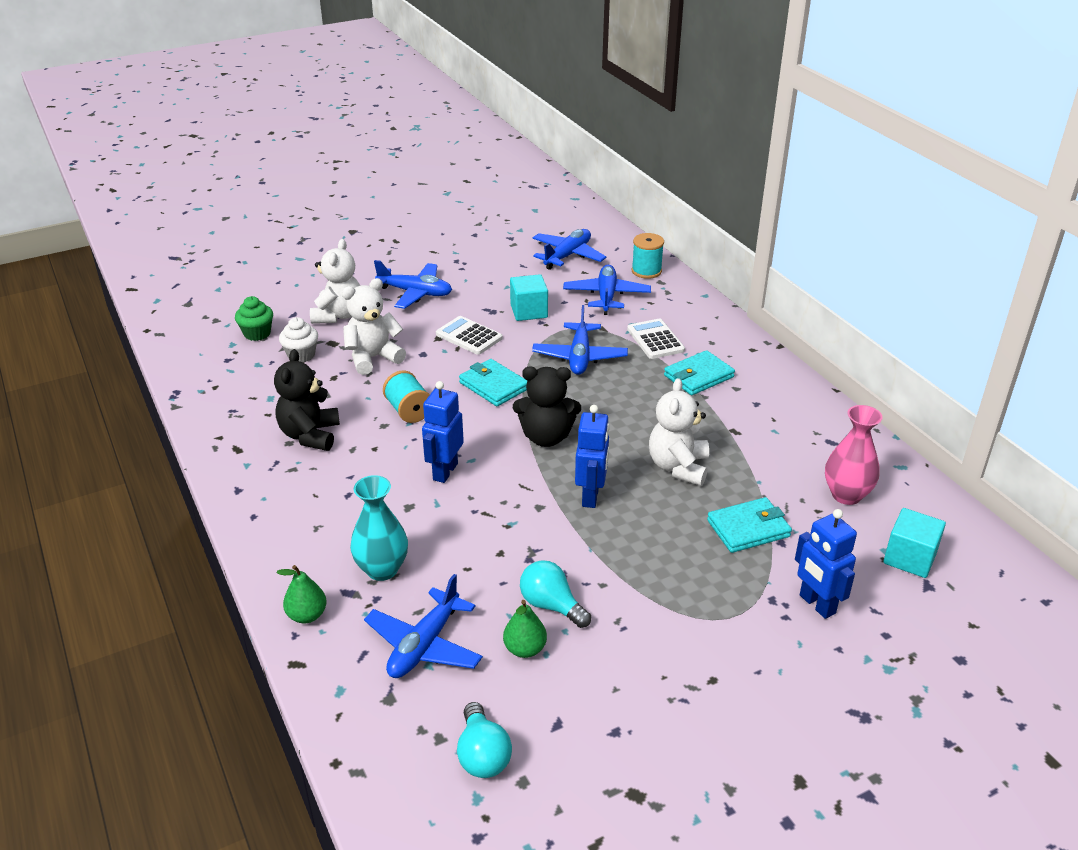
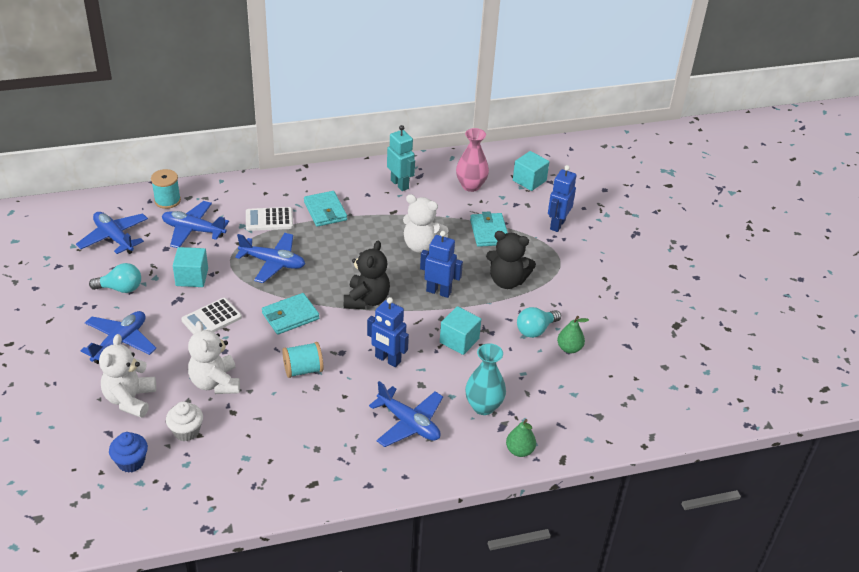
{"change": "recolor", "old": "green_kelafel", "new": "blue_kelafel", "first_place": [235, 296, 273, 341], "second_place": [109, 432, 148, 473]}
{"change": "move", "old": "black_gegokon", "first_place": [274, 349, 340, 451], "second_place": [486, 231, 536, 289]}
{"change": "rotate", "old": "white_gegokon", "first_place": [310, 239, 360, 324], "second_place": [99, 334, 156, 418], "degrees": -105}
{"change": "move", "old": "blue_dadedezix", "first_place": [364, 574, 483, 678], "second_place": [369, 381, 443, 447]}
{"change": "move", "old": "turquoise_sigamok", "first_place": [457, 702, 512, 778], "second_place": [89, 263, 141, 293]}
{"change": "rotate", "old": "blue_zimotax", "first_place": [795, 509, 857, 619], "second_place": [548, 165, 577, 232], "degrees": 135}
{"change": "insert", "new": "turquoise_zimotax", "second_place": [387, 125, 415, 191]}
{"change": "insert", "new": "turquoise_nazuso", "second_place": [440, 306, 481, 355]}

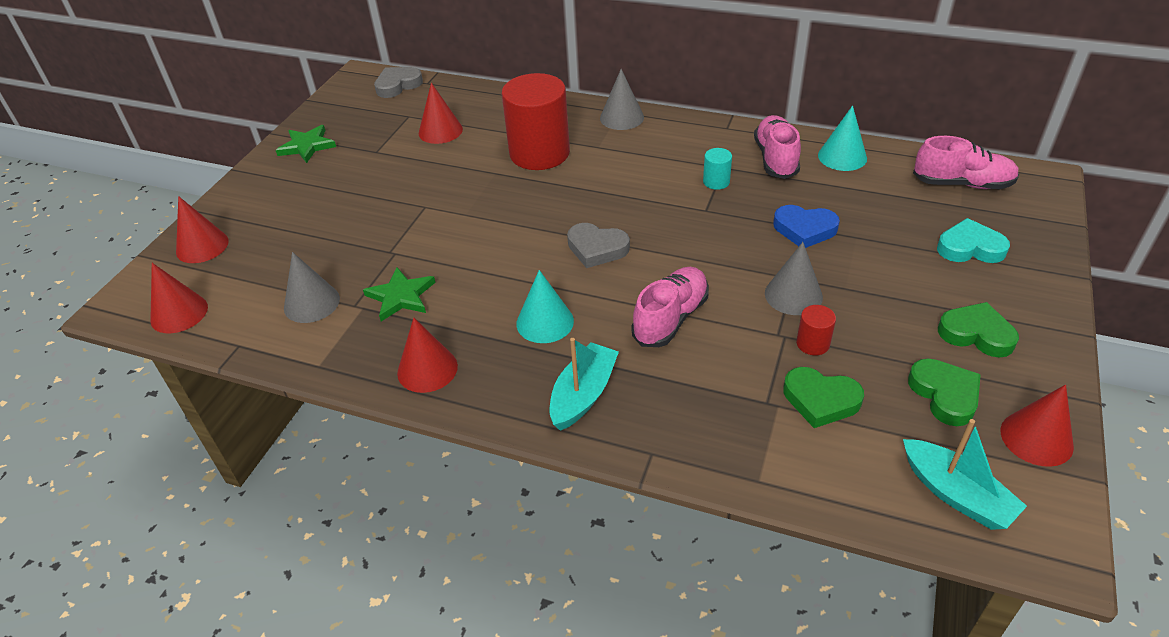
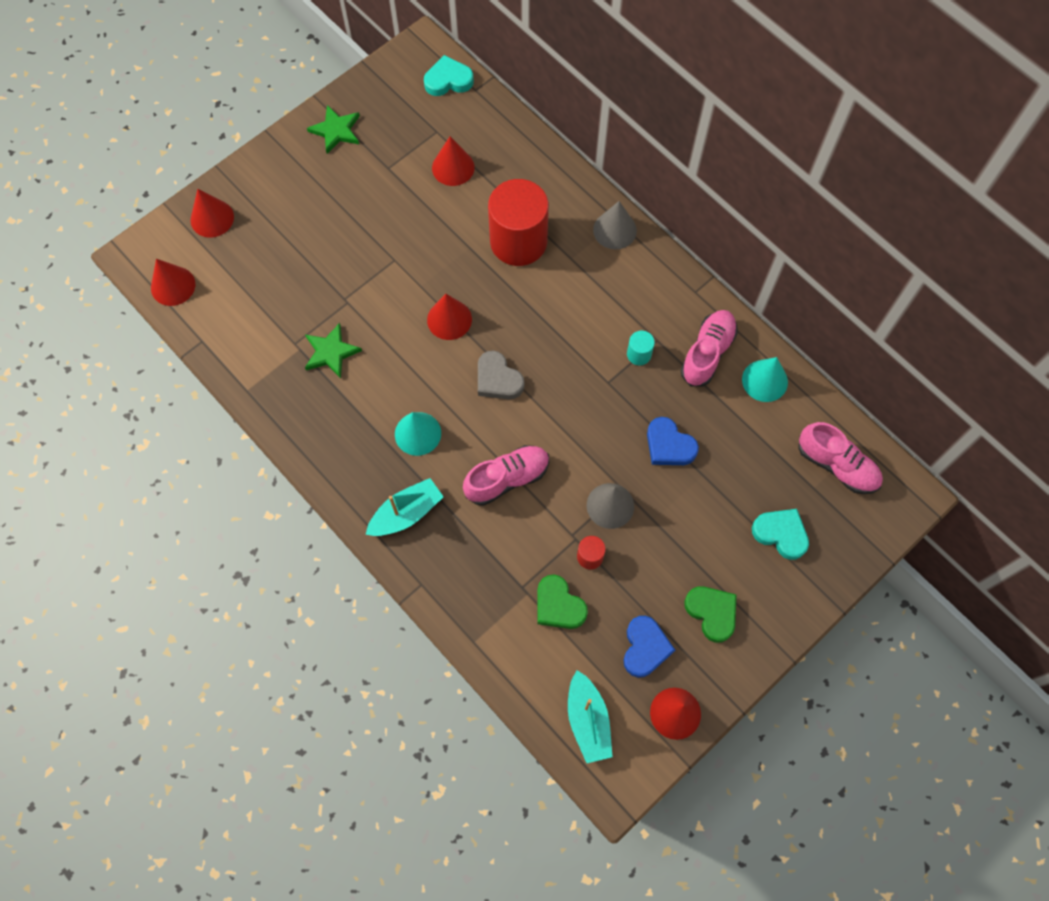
{"change": "delete", "old": "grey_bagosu", "first_place": [284, 252, 340, 323]}
{"change": "recolor", "old": "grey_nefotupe", "new": "turquoise_nefotupe", "first_place": [374, 67, 423, 98], "second_place": [424, 55, 474, 96]}
{"change": "move", "old": "red_bagosu", "first_place": [397, 318, 458, 393], "second_place": [427, 294, 472, 340]}
{"change": "recolor", "old": "green_nefotupe", "new": "blue_nefotupe", "first_place": [908, 358, 981, 426], "second_place": [624, 616, 675, 678]}

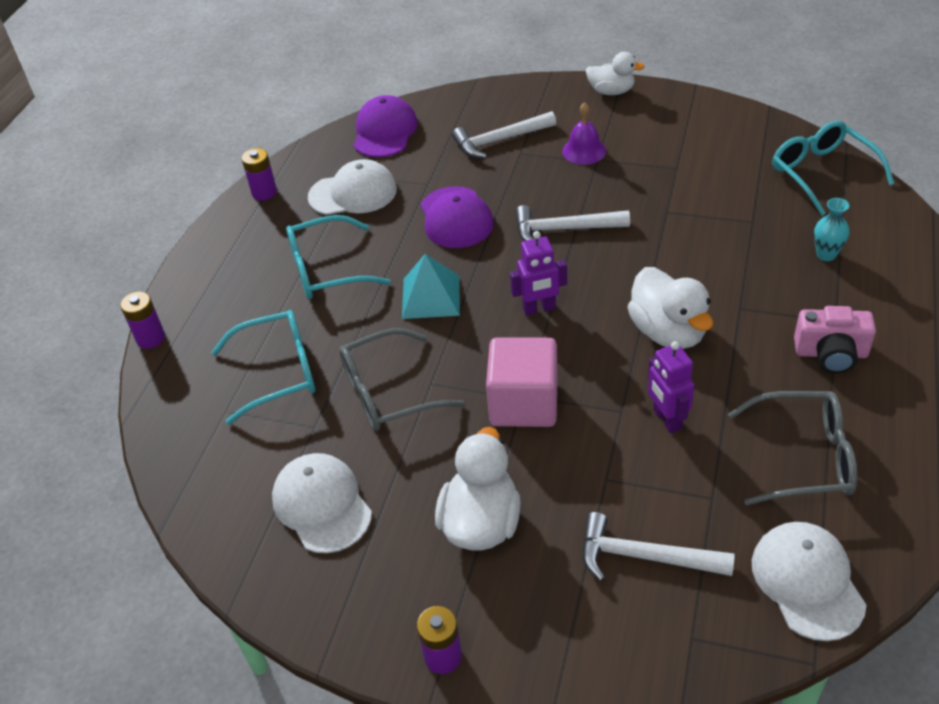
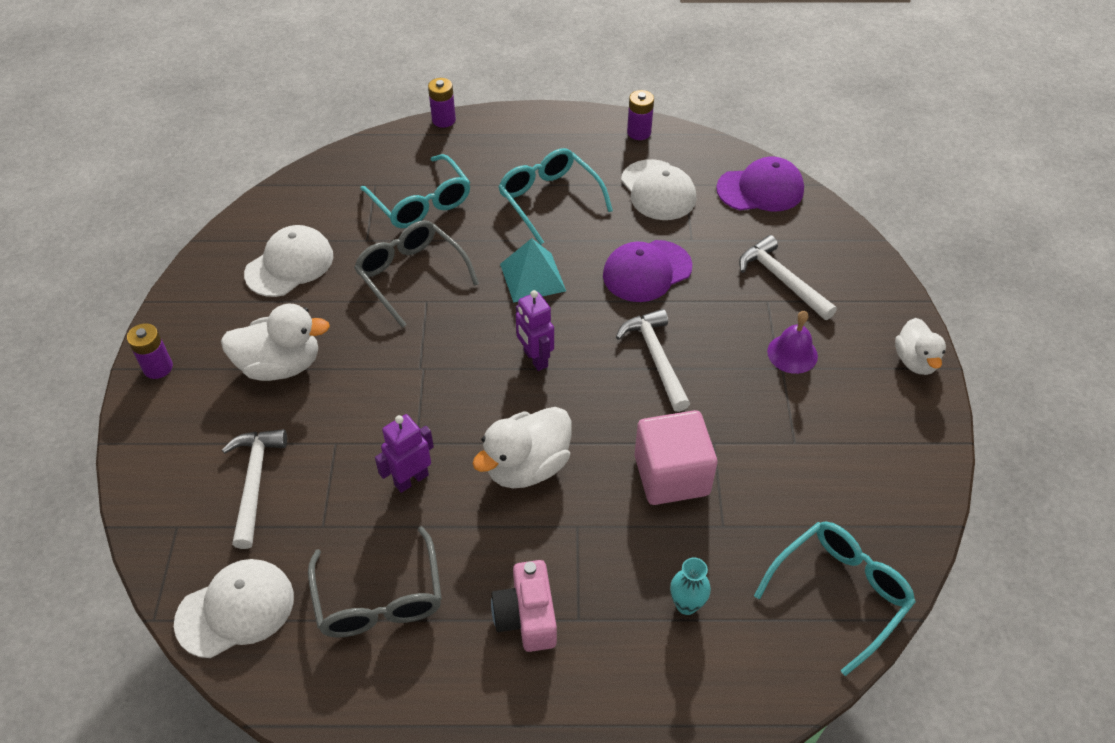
{"change": "move", "old": "pink_nazuso", "first_place": [486, 337, 558, 427], "second_place": [635, 410, 717, 505]}

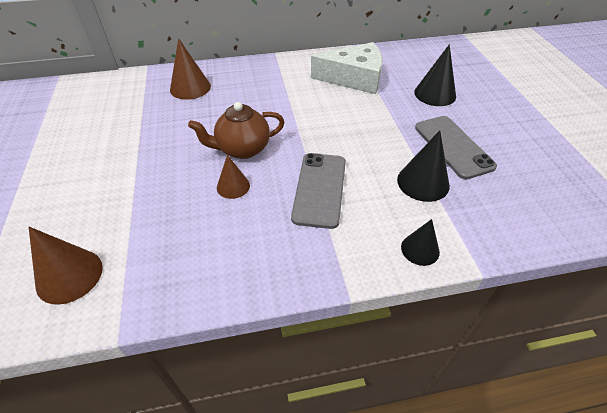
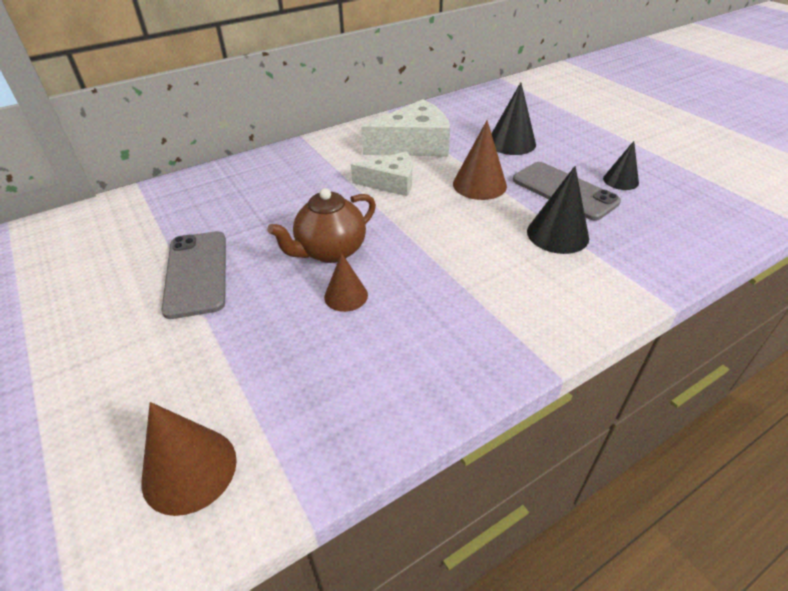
{"change": "move", "old": "brown_bagosu", "first_place": [170, 38, 211, 100], "second_place": [453, 120, 507, 200]}
{"change": "move", "old": "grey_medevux", "first_place": [291, 153, 346, 229], "second_place": [161, 231, 226, 319]}
{"change": "move", "old": "black_bagosu", "first_place": [401, 219, 440, 266], "second_place": [603, 141, 639, 190]}
{"change": "insert", "new": "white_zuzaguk", "second_place": [351, 151, 412, 196]}

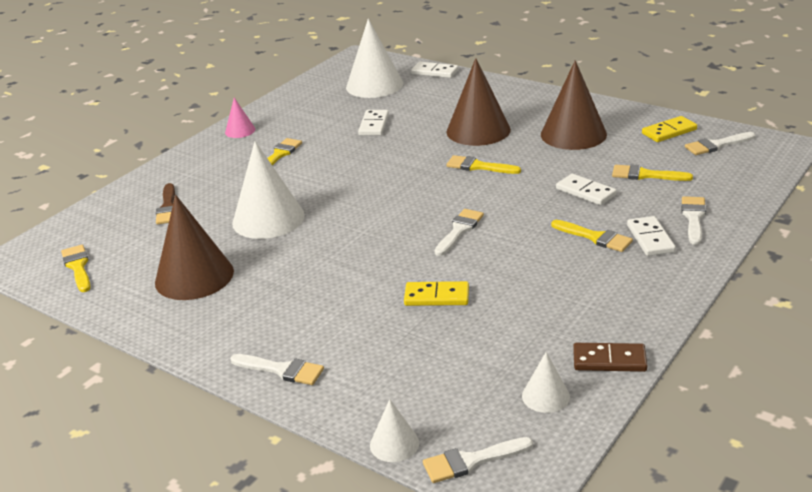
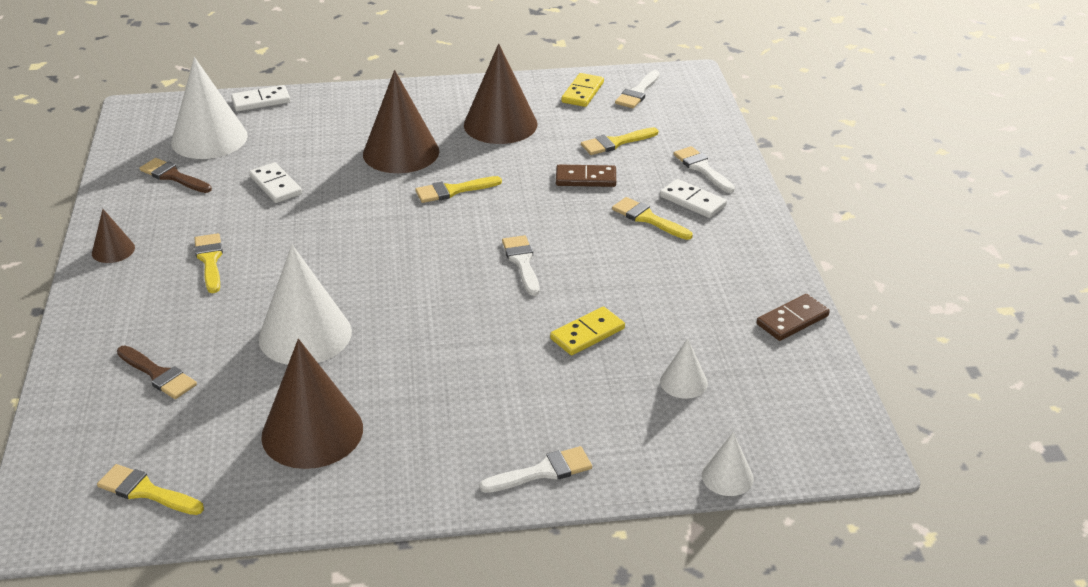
{"change": "recolor", "old": "pink_bagosu", "new": "brown_bagosu", "first_place": [225, 98, 255, 138], "second_place": [92, 209, 135, 263]}
{"change": "delete", "old": "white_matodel", "first_place": [423, 437, 533, 483]}
{"change": "move", "old": "white_bagosu", "first_place": [522, 352, 570, 413], "second_place": [660, 339, 708, 399]}
{"change": "rotate", "old": "yellow_matodel", "first_place": [551, 220, 633, 252], "second_place": [612, 197, 693, 240], "degrees": -135}
{"change": "recolor", "old": "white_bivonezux", "new": "brown_bivonezux", "first_place": [556, 174, 617, 205], "second_place": [556, 164, 616, 187]}
{"change": "insert", "new": "brown_matodel", "second_place": [140, 158, 212, 193]}

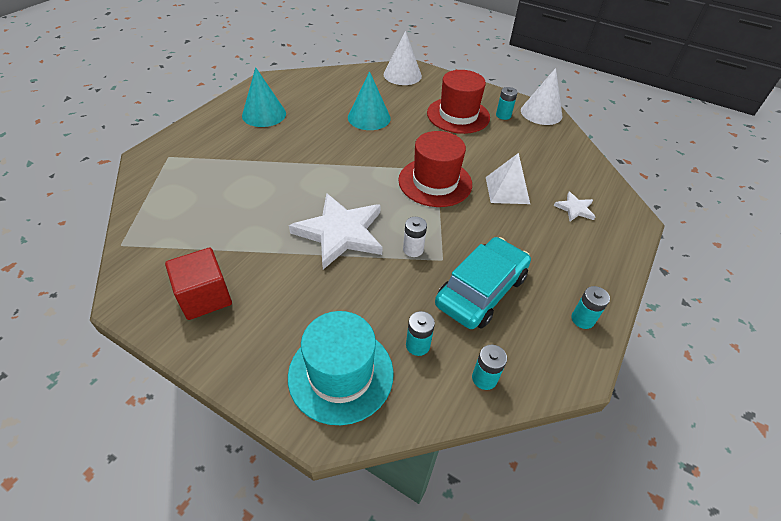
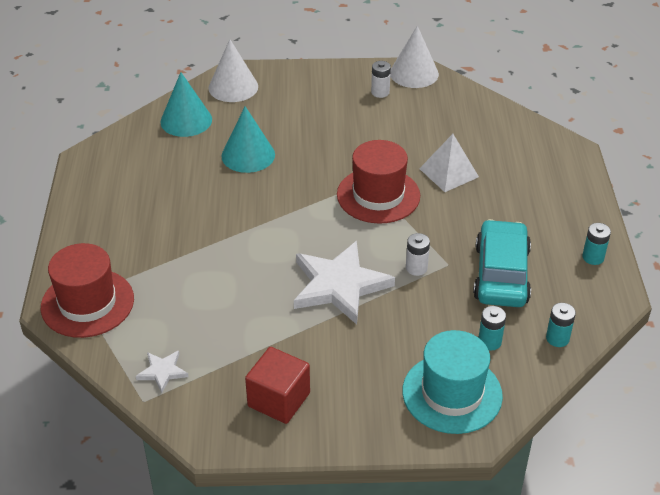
{"change": "move", "old": "turquoise_bagosu", "first_place": [242, 67, 286, 127], "second_place": [160, 72, 212, 137]}
{"change": "move", "old": "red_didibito", "first_place": [427, 70, 490, 134], "second_place": [41, 243, 134, 338]}
{"change": "recolor", "old": "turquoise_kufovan", "new": "white_kufovan", "first_place": [496, 87, 518, 120], "second_place": [371, 61, 391, 98]}
{"change": "move", "old": "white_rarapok", "first_place": [554, 192, 596, 221], "second_place": [136, 351, 189, 393]}

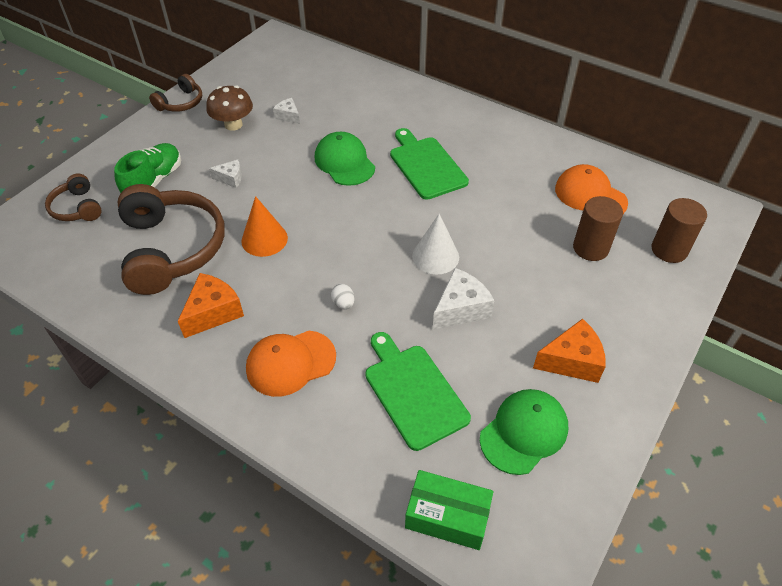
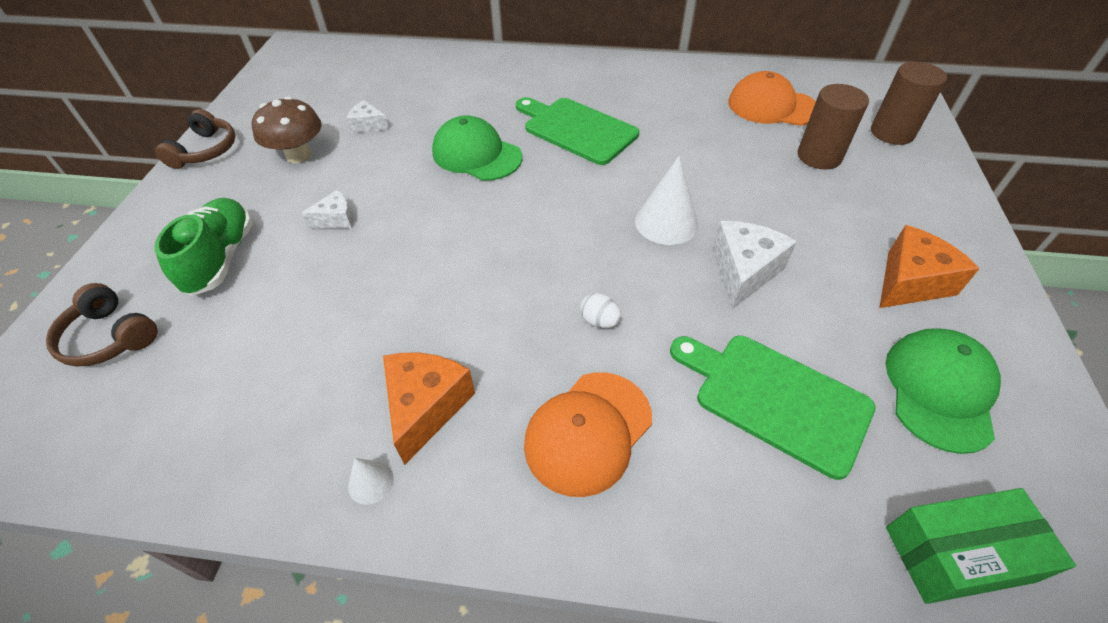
{"change": "delete", "old": "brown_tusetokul", "first_place": [118, 184, 225, 295]}
{"change": "delete", "old": "orange_bagosu", "first_place": [241, 196, 288, 257]}
{"change": "insert", "new": "white_bagosu", "second_place": [348, 458, 394, 505]}

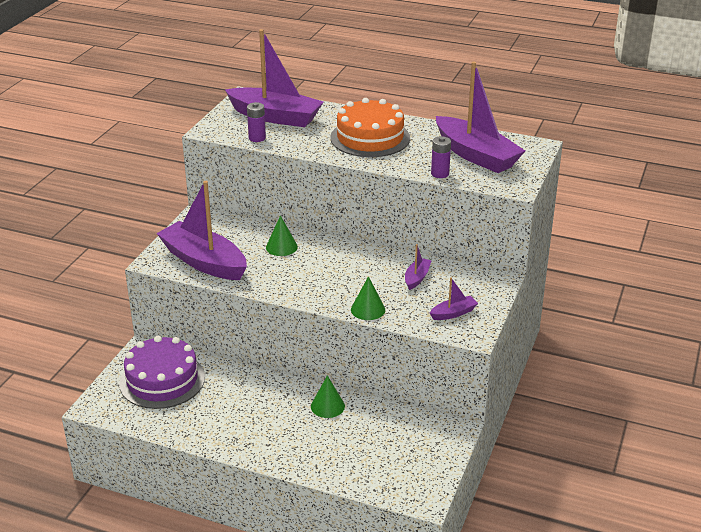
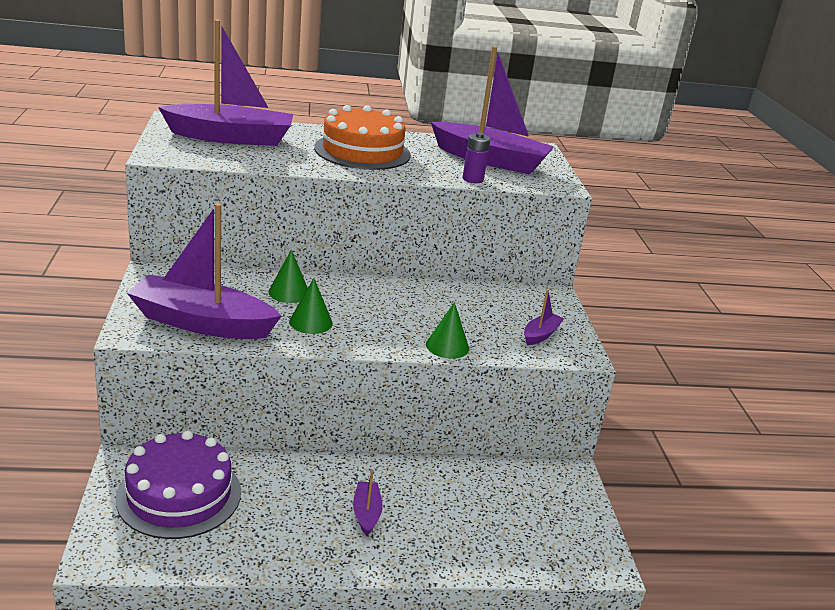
{"change": "delete", "old": "purple_kufovan", "first_place": [247, 102, 266, 142]}
{"change": "move", "old": "green_bagosu", "first_place": [311, 375, 345, 418], "second_place": [289, 278, 333, 334]}
{"change": "move", "old": "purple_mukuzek", "first_place": [405, 244, 432, 290], "second_place": [353, 471, 383, 536]}

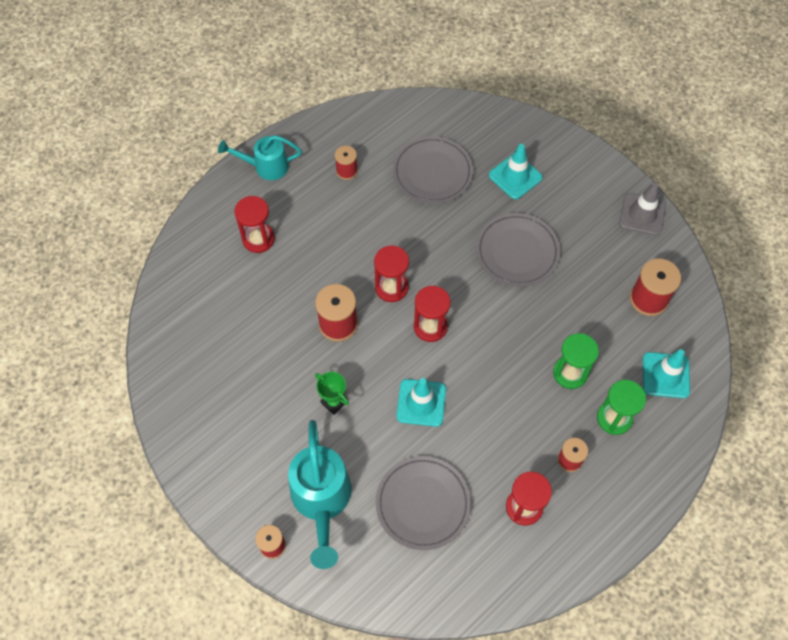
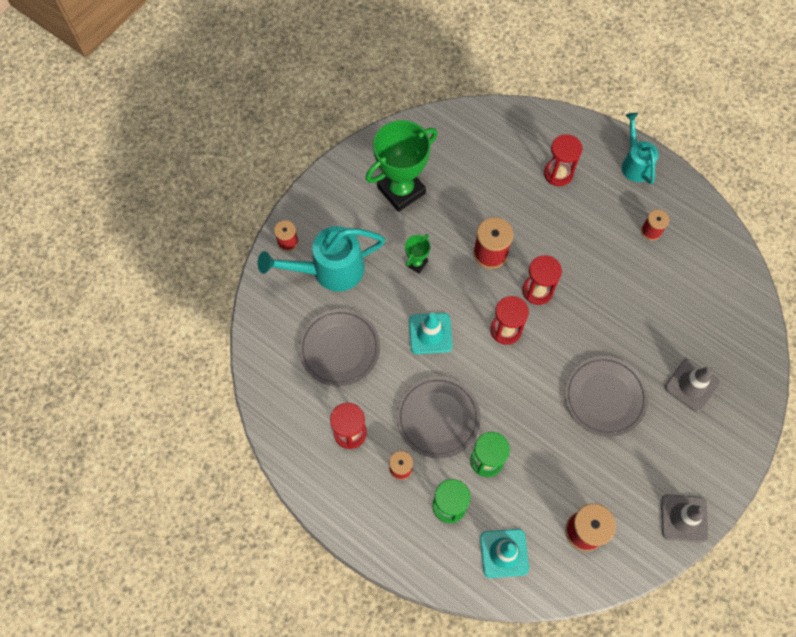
{"change": "move", "old": "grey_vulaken", "first_place": [393, 136, 473, 204], "second_place": [397, 376, 481, 459]}
{"change": "recolor", "old": "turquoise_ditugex", "new": "grey_ditugex", "first_place": [489, 144, 543, 199], "second_place": [665, 359, 720, 412]}
{"change": "insert", "new": "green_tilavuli", "second_place": [365, 120, 437, 212]}

